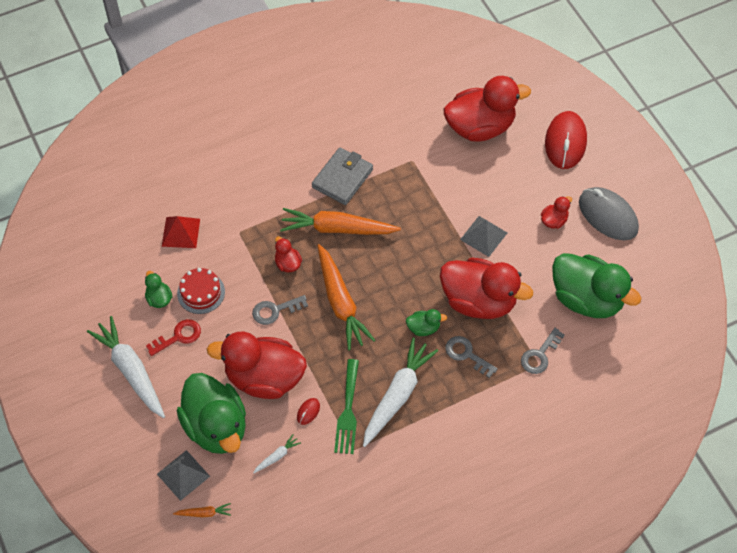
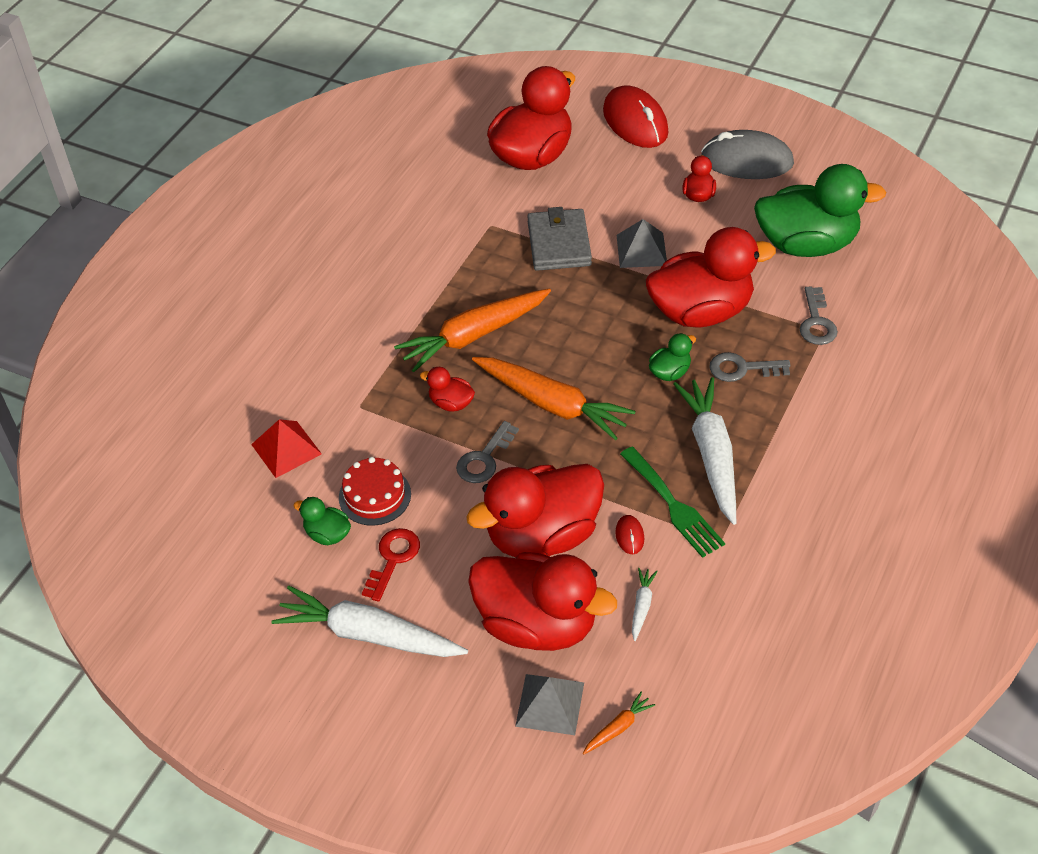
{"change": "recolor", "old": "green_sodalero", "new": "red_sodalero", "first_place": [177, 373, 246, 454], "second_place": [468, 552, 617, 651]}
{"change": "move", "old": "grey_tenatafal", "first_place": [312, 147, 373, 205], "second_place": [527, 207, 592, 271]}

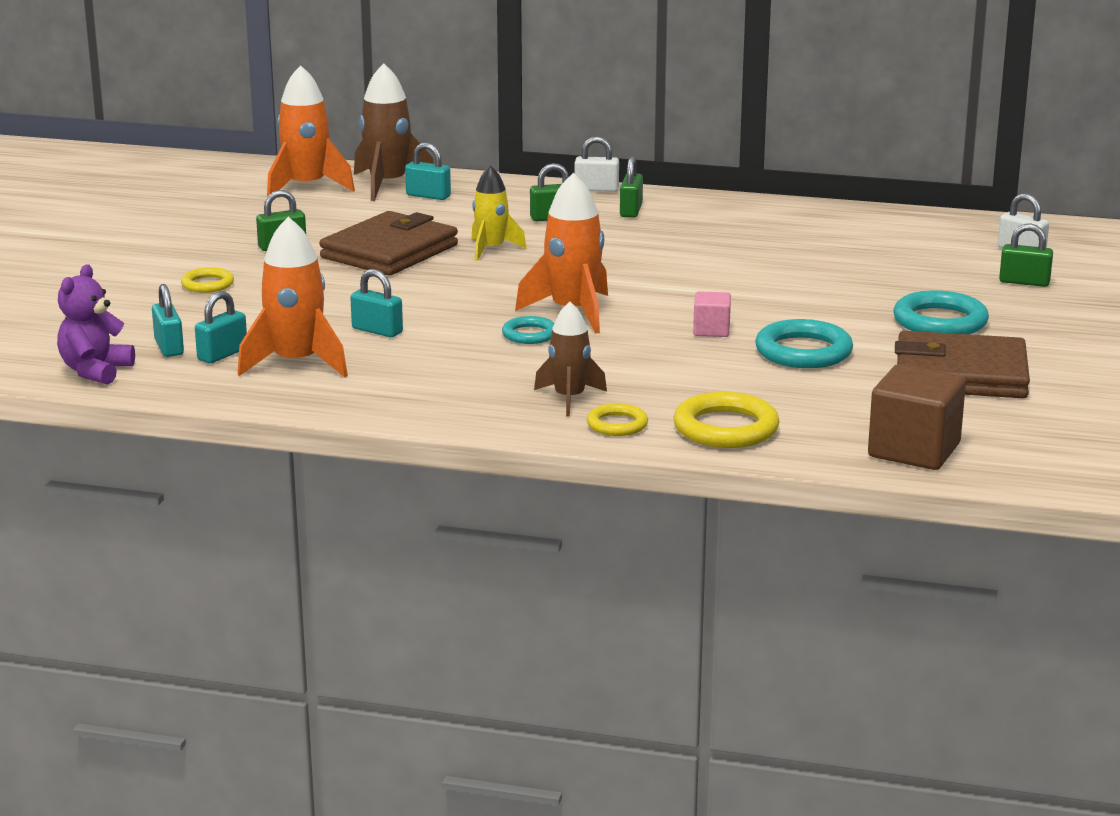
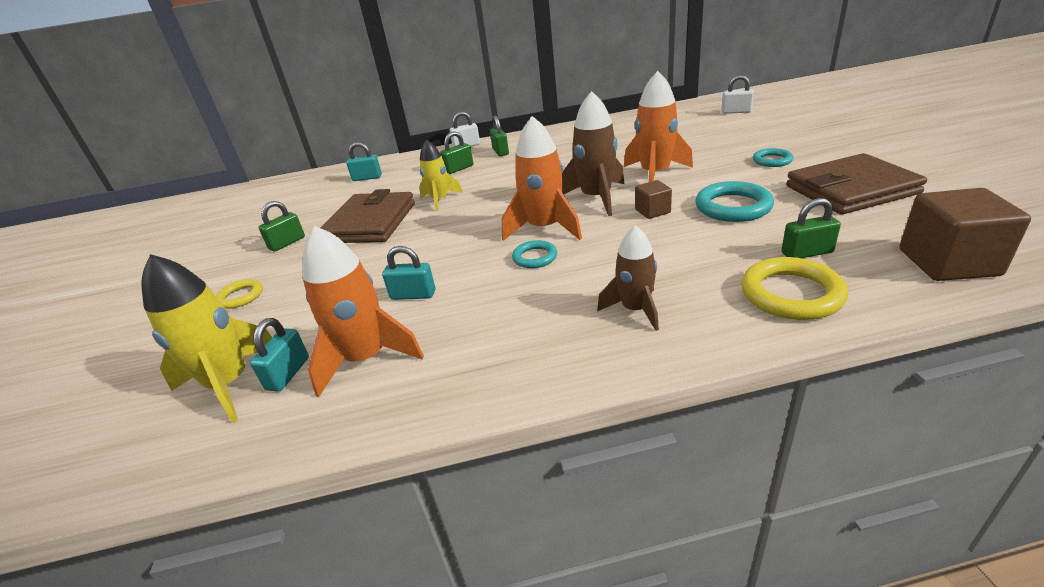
{"change": "delete", "old": "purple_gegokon", "first_place": [57, 264, 135, 385]}
{"change": "replace", "old": "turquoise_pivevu", "new": "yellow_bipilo", "first_place": [152, 284, 184, 357], "second_place": [141, 254, 272, 423]}
{"change": "move", "old": "orange_bipilo", "first_place": [267, 65, 355, 197], "second_place": [624, 71, 693, 182]}
{"change": "move", "old": "brown_bipilo", "first_place": [354, 63, 434, 201], "second_place": [562, 91, 625, 216]}
{"change": "delete", "old": "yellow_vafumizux", "first_place": [587, 403, 648, 436]}
{"change": "recolor", "old": "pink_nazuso", "new": "brown_nazuso", "first_place": [693, 291, 731, 337], "second_place": [635, 180, 672, 219]}
{"change": "resize", "old": "turquoise_vafumizux", "first_place": [893, 290, 989, 334], "second_place": [753, 148, 793, 167], "factor": 0.58}
{"change": "move", "old": "green_pivevu", "first_place": [999, 223, 1053, 287], "second_place": [781, 198, 841, 258]}

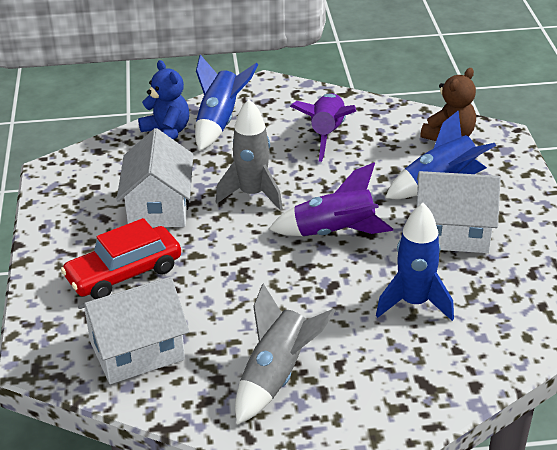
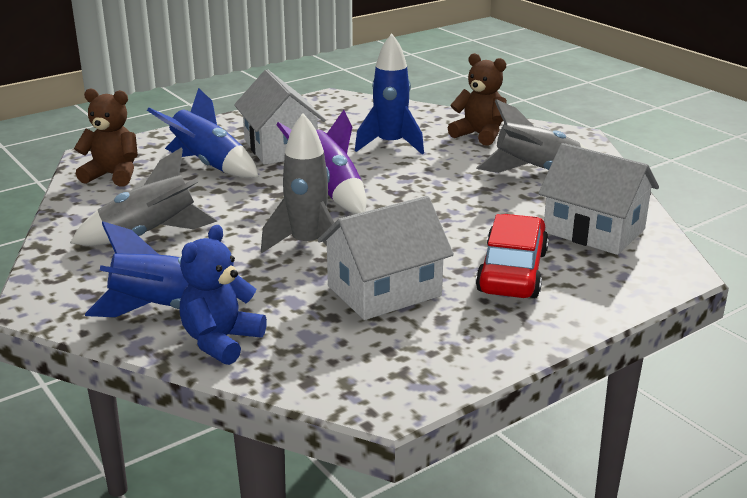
{"change": "rotate", "old": "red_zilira", "first_place": [61, 218, 181, 299], "second_place": [476, 214, 549, 298], "degrees": -105}
{"change": "recolor", "old": "purple_bipilo", "new": "grey_bipilo", "first_place": [290, 93, 356, 162], "second_place": [70, 147, 217, 246]}
{"change": "insert", "new": "brown_gegokon", "second_place": [448, 53, 507, 146]}

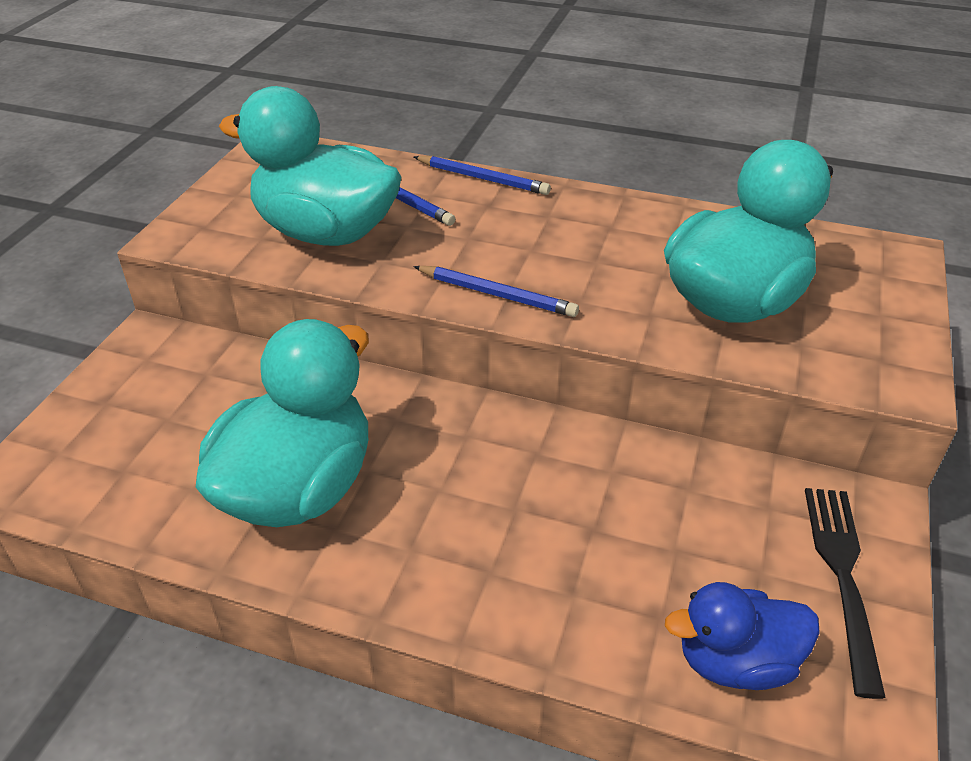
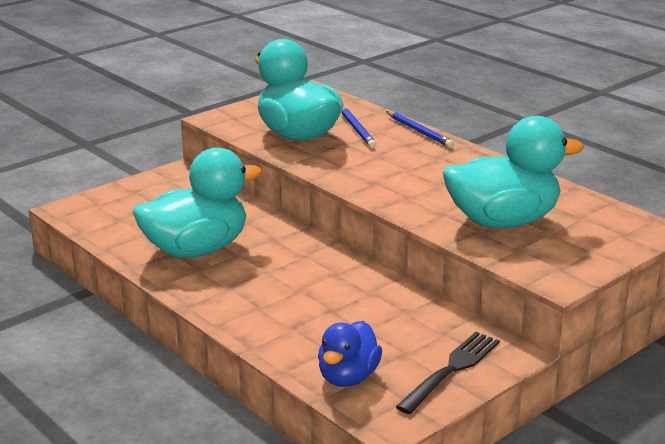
{"change": "delete", "old": "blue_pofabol", "first_place": [413, 266, 579, 317]}
{"change": "rotate", "old": "blue_sodalero", "first_place": [665, 582, 820, 690], "second_place": [318, 321, 382, 387], "degrees": -90}

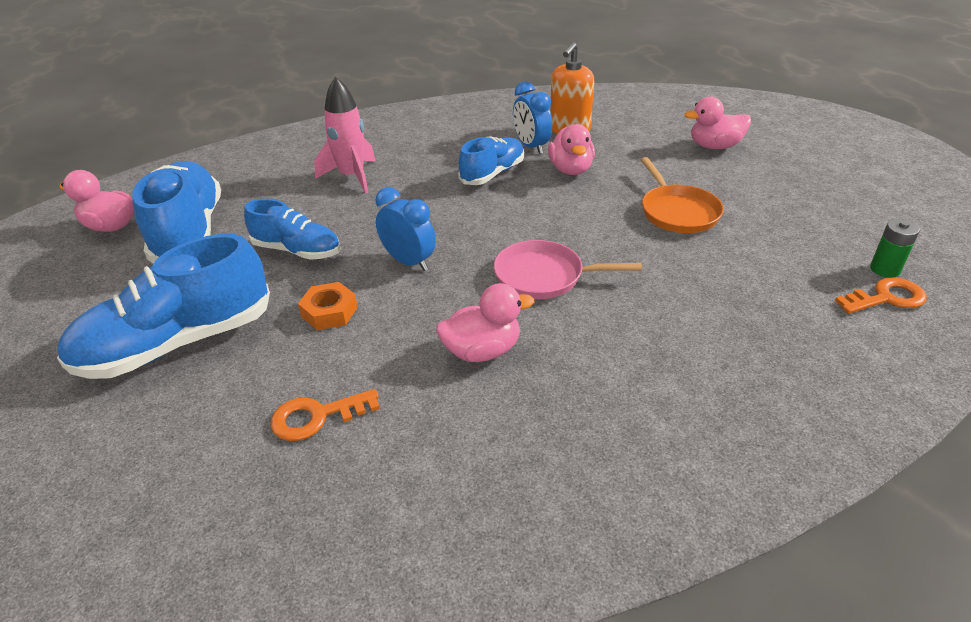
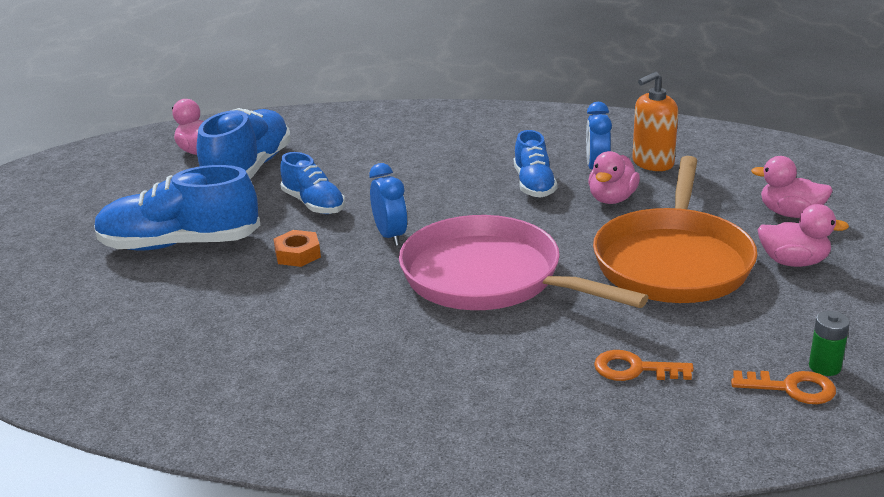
{"change": "move", "old": "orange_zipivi", "first_place": [271, 389, 380, 441], "second_place": [594, 350, 694, 381]}
{"change": "delete", "old": "pink_bipilo", "first_place": [314, 76, 376, 194]}
{"change": "move", "old": "pink_sodalero", "first_place": [436, 283, 534, 362], "second_place": [757, 204, 849, 267]}
{"change": "rotate", "old": "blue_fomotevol", "first_place": [458, 136, 524, 185], "second_place": [514, 130, 557, 198], "degrees": 105}
{"change": "resize", "old": "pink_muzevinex", "first_place": [494, 240, 642, 299], "second_place": [399, 215, 649, 310], "factor": 1.87}
{"change": "resize", "old": "orange_muzevinex", "first_place": [641, 157, 724, 233], "second_place": [593, 156, 757, 303], "factor": 1.87}

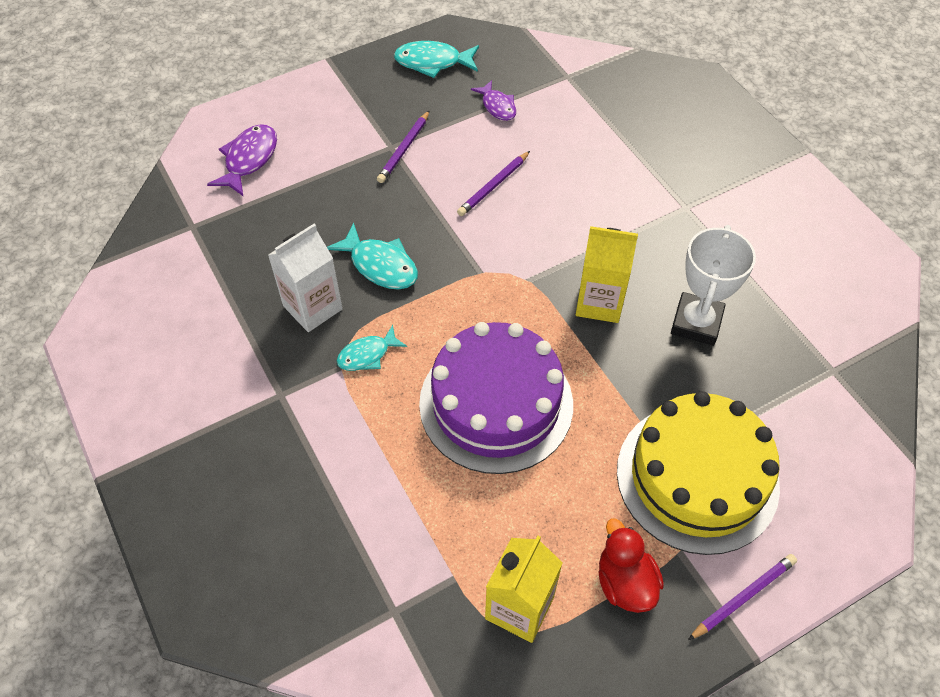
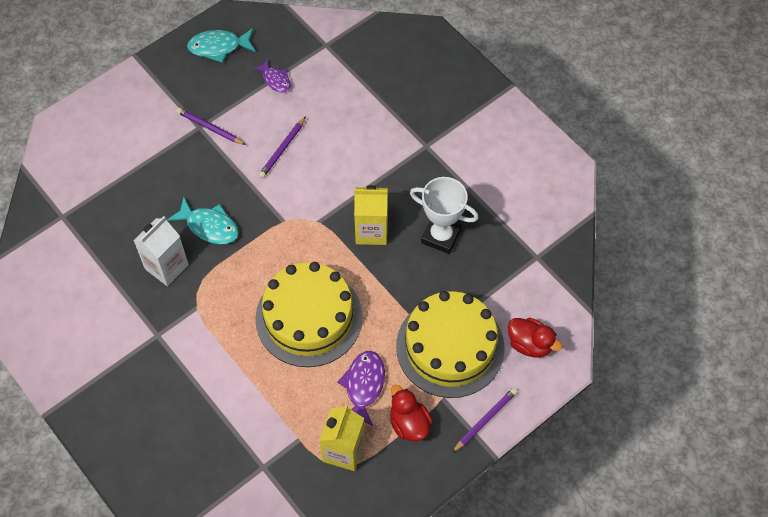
{"change": "move", "old": "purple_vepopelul", "first_place": [207, 124, 277, 196], "second_place": [337, 351, 385, 426]}
{"change": "delete", "old": "turquoise_vepopelul", "first_place": [337, 325, 407, 371]}
{"change": "rotate", "old": "purple_pofabol", "first_place": [377, 110, 430, 183], "second_place": [176, 108, 246, 145], "degrees": 105}
{"change": "recolor", "old": "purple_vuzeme", "new": "yellow_vuzeme", "first_place": [419, 322, 573, 474], "second_place": [255, 262, 363, 367]}
{"change": "rotate", "old": "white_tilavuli", "first_place": [671, 225, 756, 346], "second_place": [410, 177, 479, 254], "degrees": -75}
{"change": "insert", "new": "red_sodalero", "second_place": [508, 318, 562, 358]}

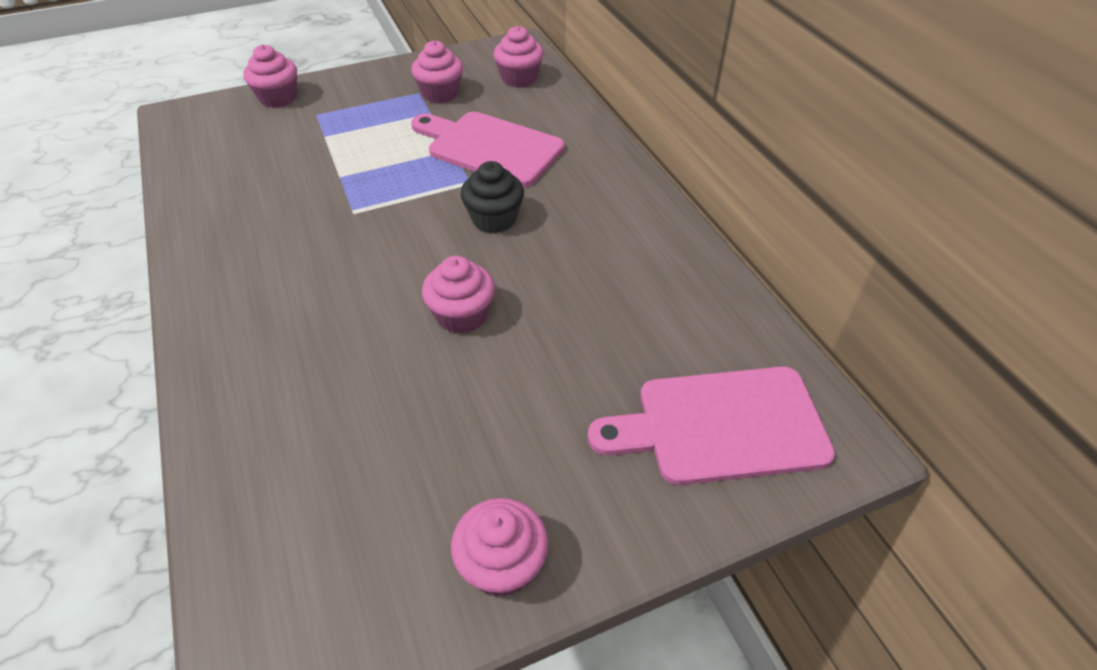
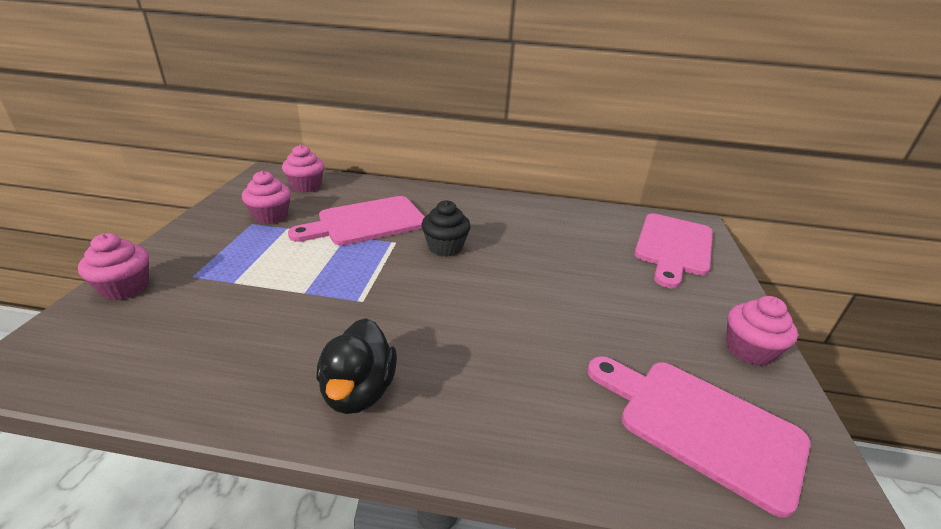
{"change": "delete", "old": "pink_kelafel", "first_place": [422, 256, 495, 334]}
{"change": "insert", "new": "black_sodalero", "second_place": [316, 318, 397, 414]}
{"change": "insert", "new": "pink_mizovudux", "second_place": [587, 356, 811, 518]}

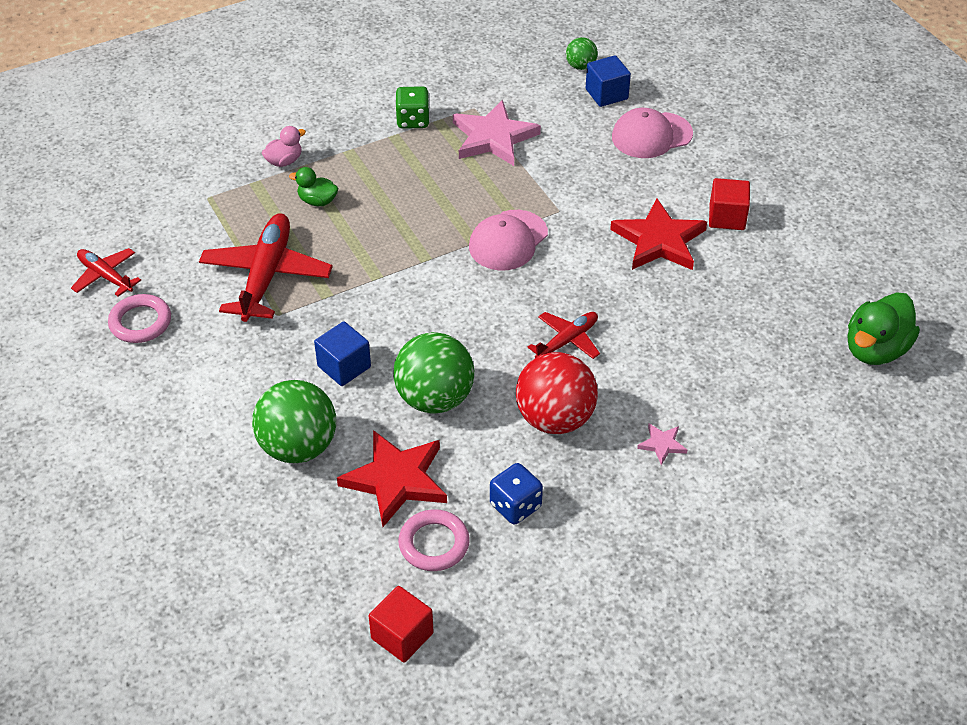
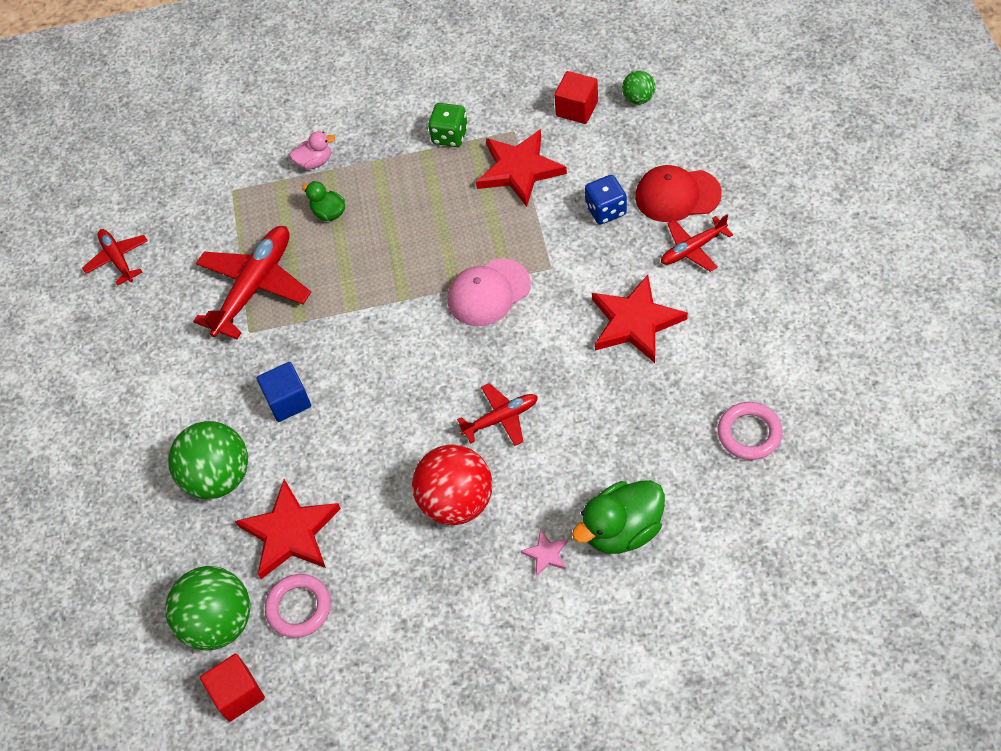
{"change": "move", "old": "pink_vafumizux", "first_place": [108, 294, 171, 343], "second_place": [718, 402, 783, 460]}
{"change": "move", "old": "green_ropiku", "first_place": [393, 332, 474, 413], "second_place": [166, 566, 250, 651]}
{"change": "recolor", "old": "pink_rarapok", "new": "red_rarapok", "first_place": [453, 100, 541, 166], "second_place": [476, 129, 567, 207]}
{"change": "move", "old": "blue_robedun", "first_place": [490, 463, 543, 525], "second_place": [585, 175, 627, 225]}
{"change": "delete", "old": "blue_nazuso", "first_place": [586, 55, 631, 107]}
{"change": "recolor", "old": "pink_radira", "new": "red_radira", "first_place": [612, 108, 693, 158], "second_place": [635, 165, 722, 222]}
{"change": "move", "old": "red_nazuso", "first_place": [709, 178, 750, 230], "second_place": [554, 71, 598, 124]}
{"change": "move", "old": "green_sodalero", "first_place": [848, 292, 920, 365], "second_place": [572, 480, 665, 554]}
{"change": "insert", "new": "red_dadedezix", "second_place": [661, 214, 733, 272]}

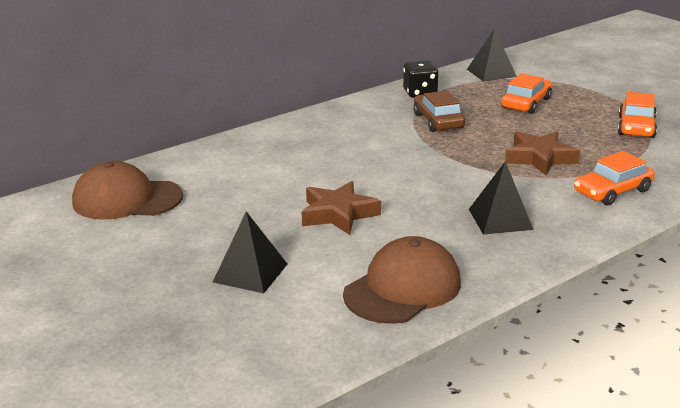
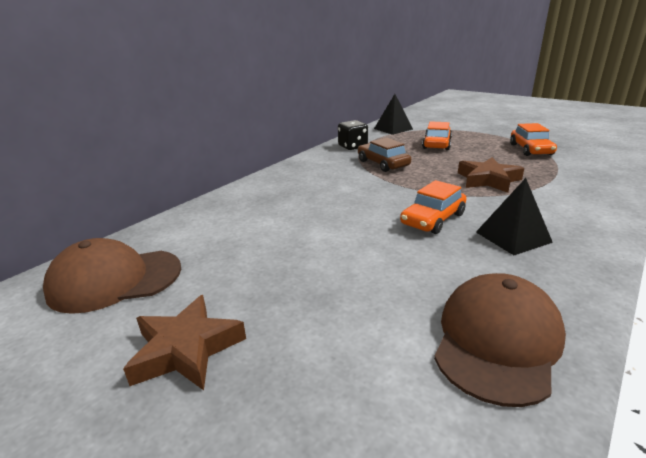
{"change": "delete", "old": "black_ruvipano", "first_place": [213, 211, 287, 293]}
{"change": "move", "old": "brown_rarapok", "first_place": [302, 181, 381, 235], "second_place": [123, 295, 246, 390]}
{"change": "move", "old": "orange_zilira", "first_place": [574, 151, 654, 205], "second_place": [400, 180, 467, 234]}

